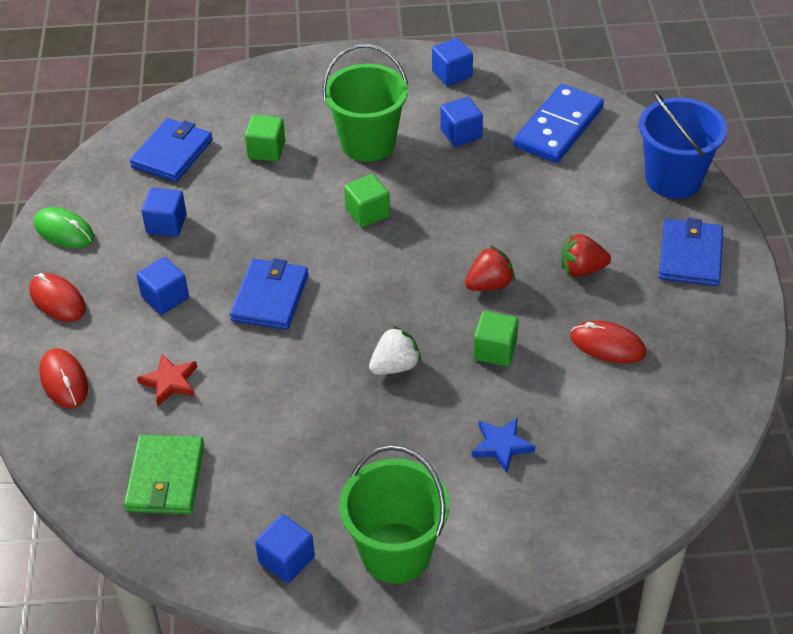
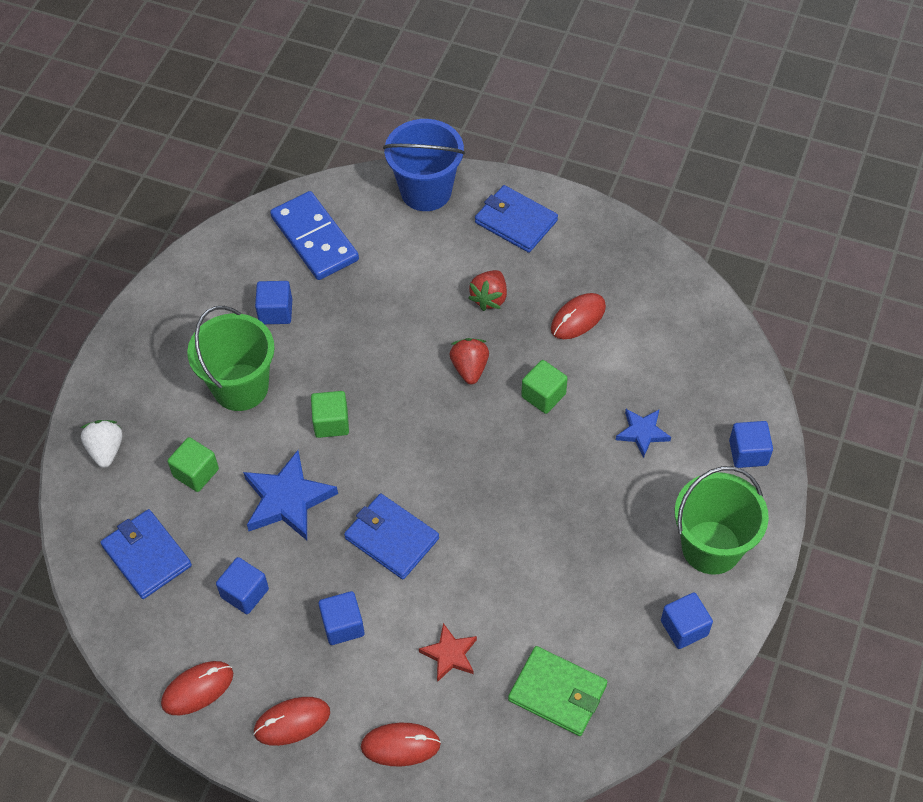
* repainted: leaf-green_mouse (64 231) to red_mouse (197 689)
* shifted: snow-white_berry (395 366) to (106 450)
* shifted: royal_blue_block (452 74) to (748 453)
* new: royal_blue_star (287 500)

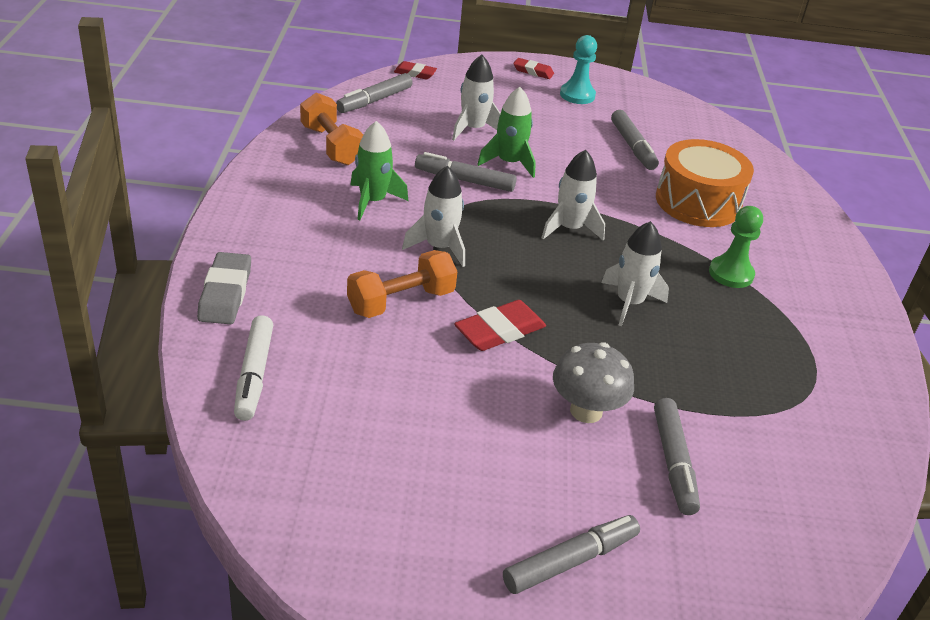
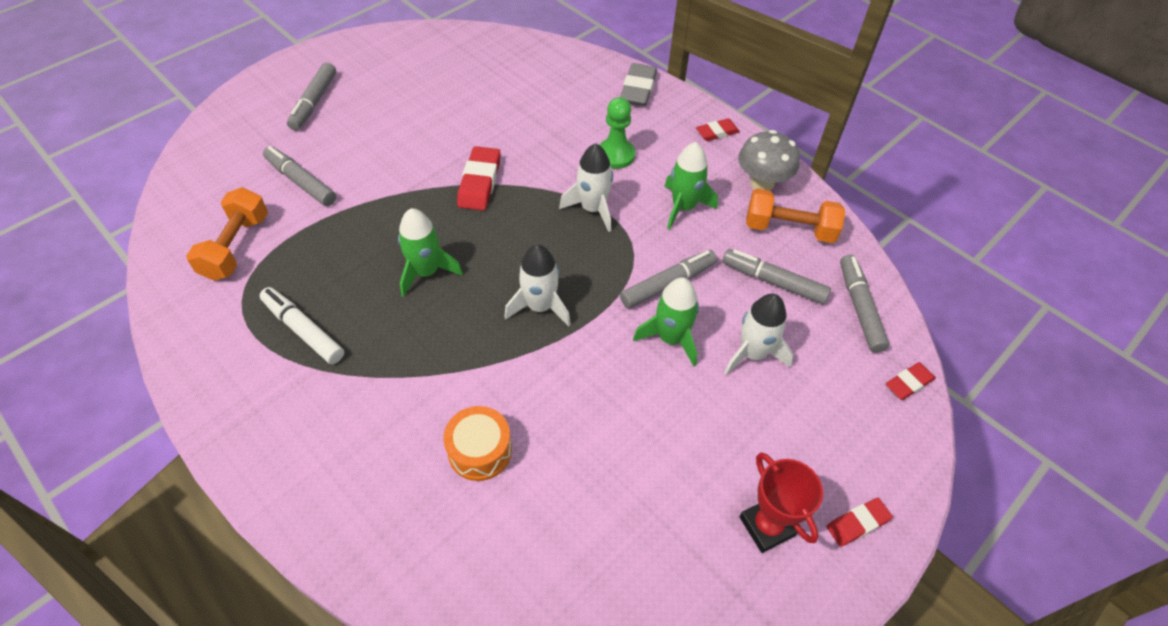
* rotated: ash-grey_gum_eraser (225 293) = (638 89) 60 degrees clockwise
* shifted: snow-white_felt_pen (254 375) to (303 330)
* shifted: orange_dumbbell (401 301) to (236 247)
* shifted: ash-grey_fungus (586 411) to (762 183)
* swapped: turquoise_pawn (577 95) to red_trophy (767 526)
* repainted: snow-white_rocket (629 303) to leaf-green_rocket (426 272)
* shifted: ash-grey_felt_pen (632 147) to (773 282)
* scaled: orange_drum (698 202) = (480 450) x0.59
* shifted: leaf-green_pawn (731 274) to (615 155)
* new: red_gum_eraser (717 132)

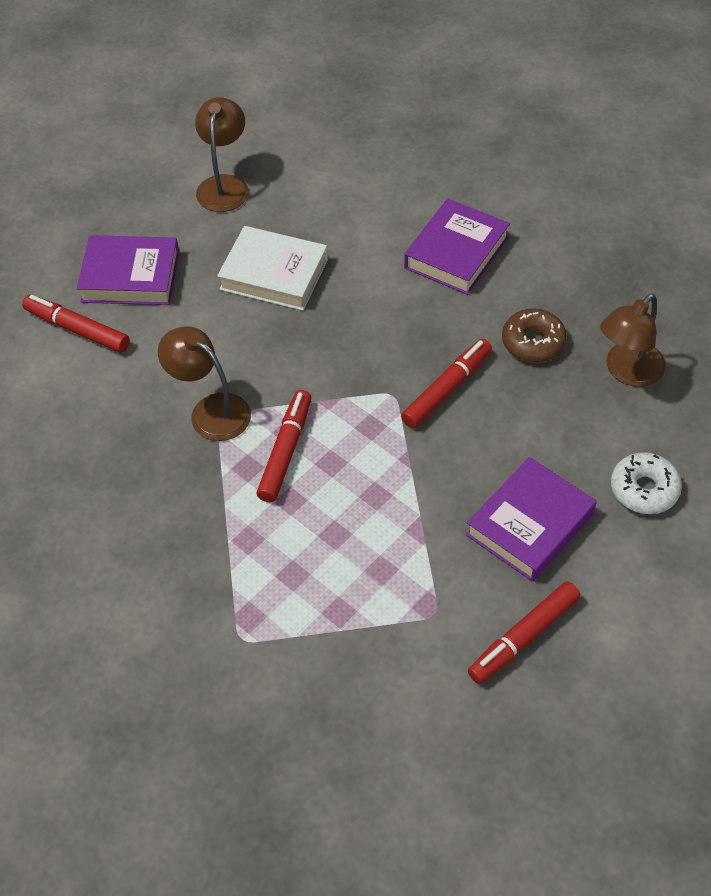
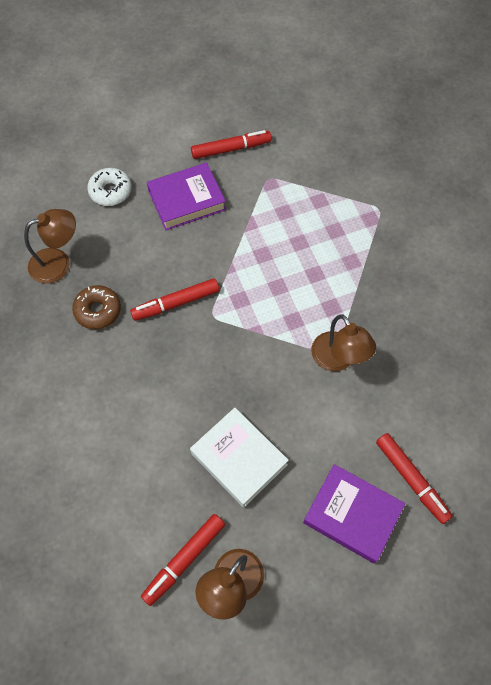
* shifted: red_felt_pen (286 451) to (184 560)
* gone: purple_hardcover (456 253)

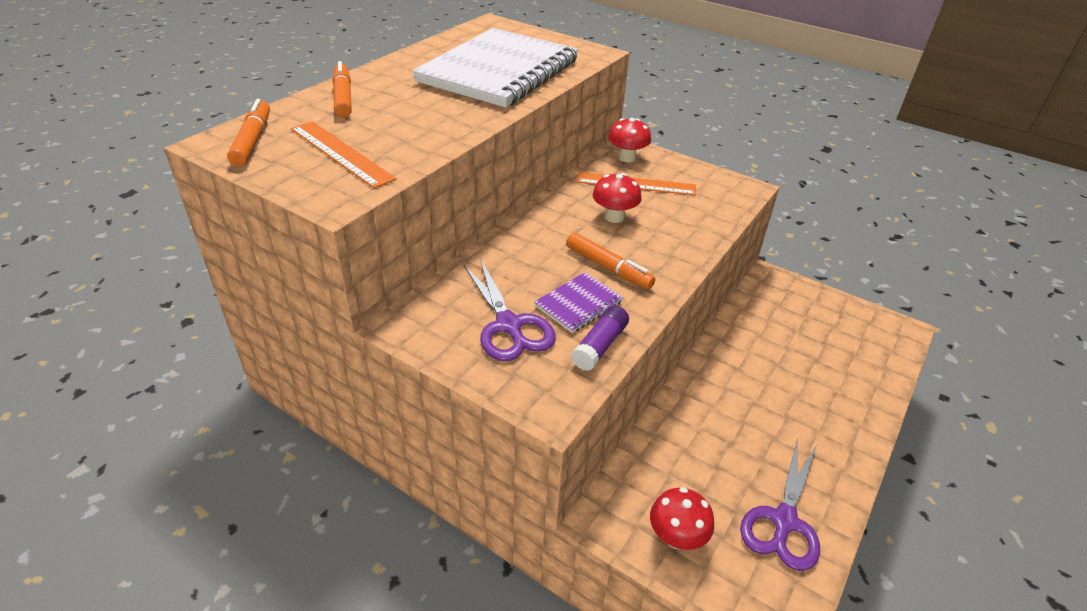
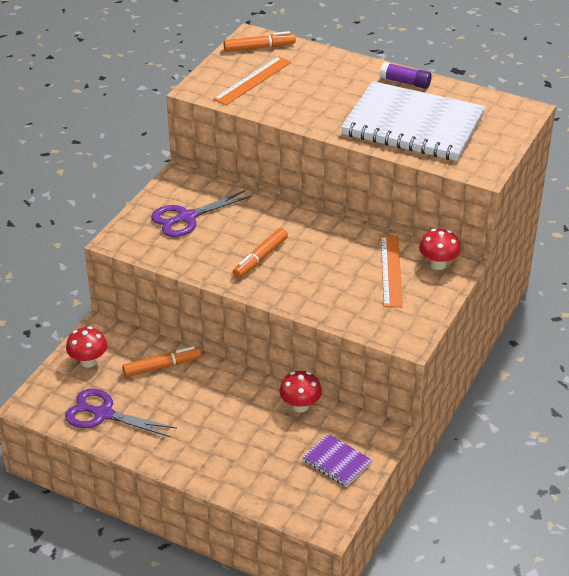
* shifted: orange_felt_pen (343 97) to (161 366)
* shifted: purple_notebook (578 304) to (337 462)
* shifted: purple_stick_of_glue (600 346) to (405 82)
* shifted: red_fungus (614 217) to (300 406)

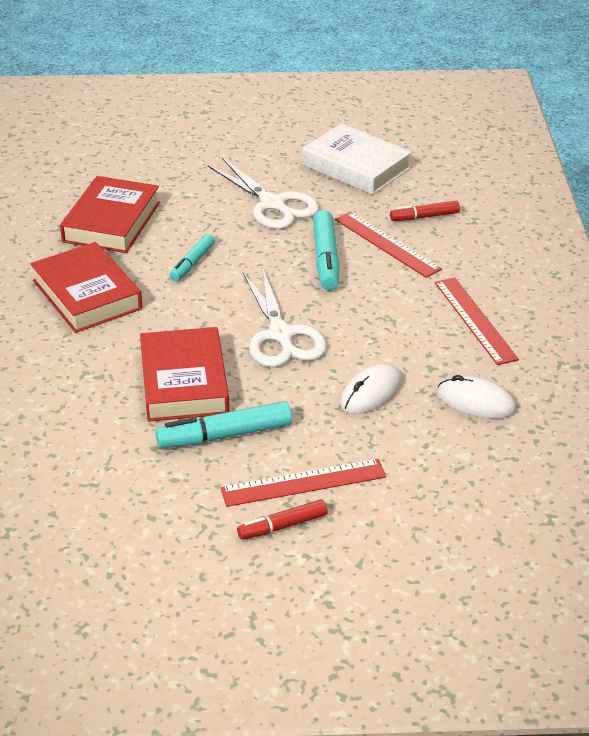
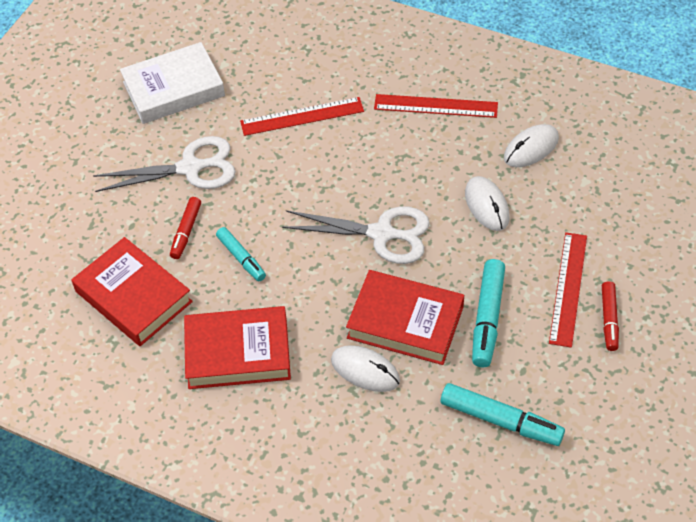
* shifted: turquoise_felt_pen (325 259) to (501 420)
* shifted: red_felt_pen (424 217) to (186 231)
* new: snow-white_mouse (365 370)

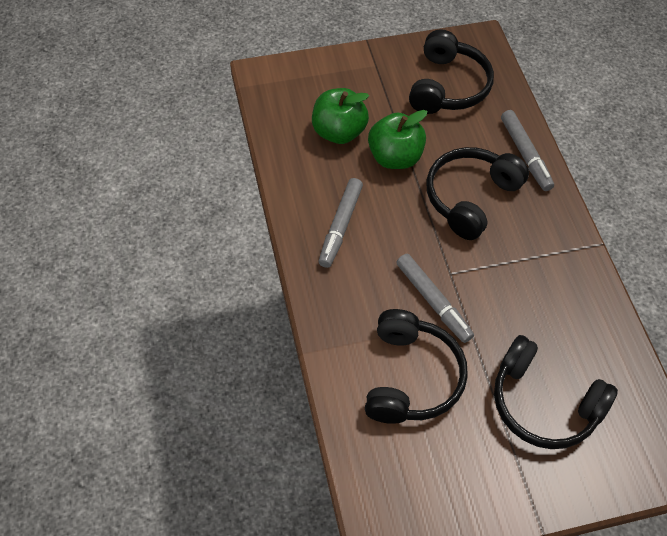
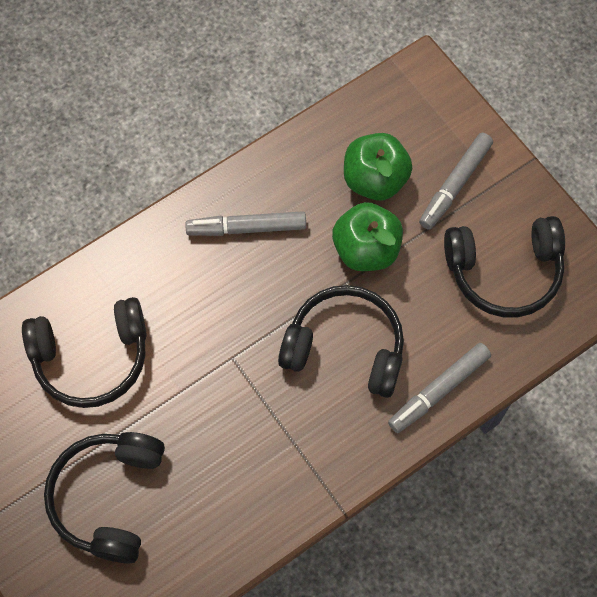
* shifted: ash-grey_felt_pen (433 301) to (455 185)

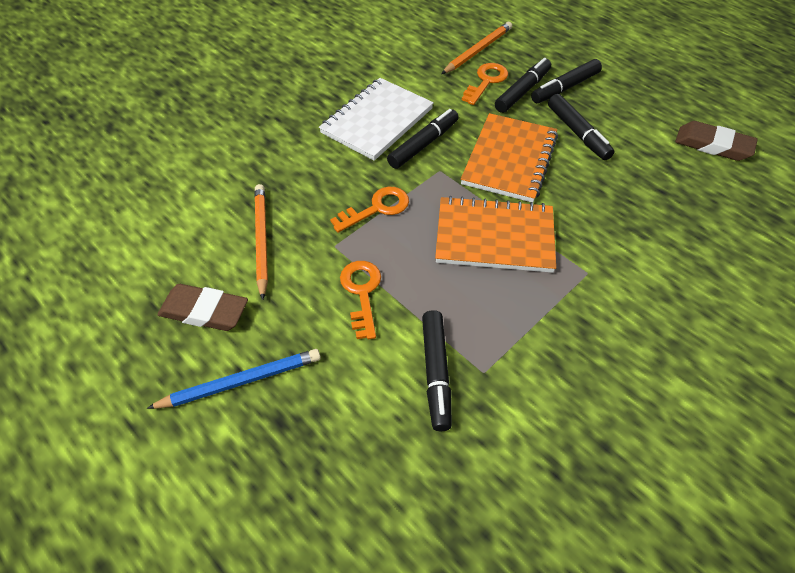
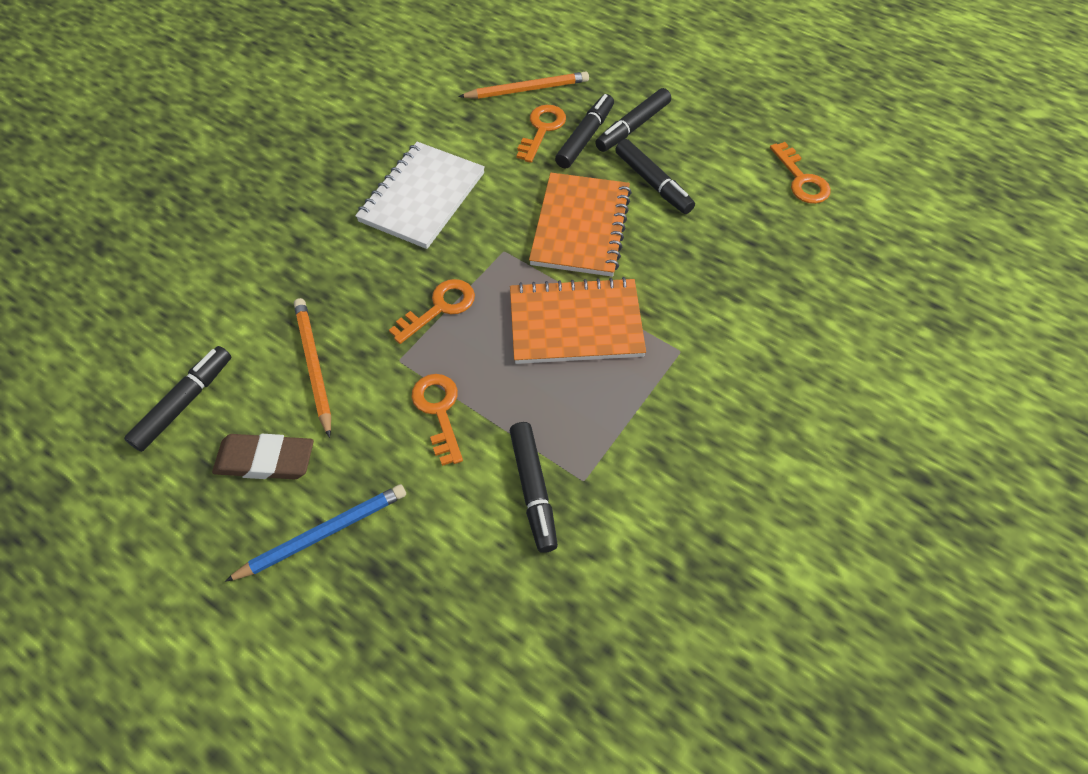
* shifted: jet-black_felt_pen (423 144) to (184 403)
* rotated: orange_pencil (478 51) = (527 89) 45 degrees clockwise
* swapped: brown_gum_eraser (713 145) to orange_latchkey (801 179)

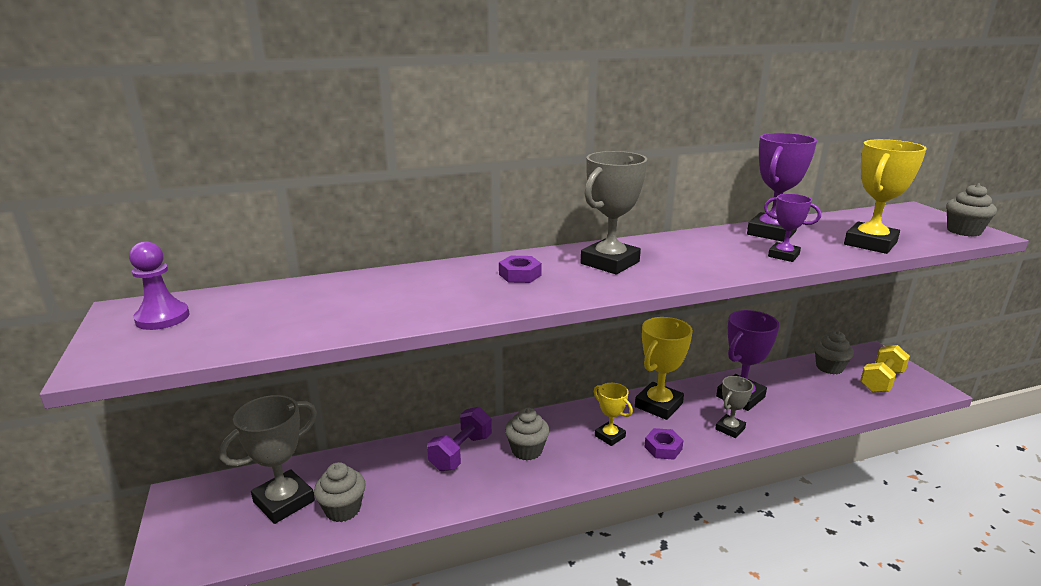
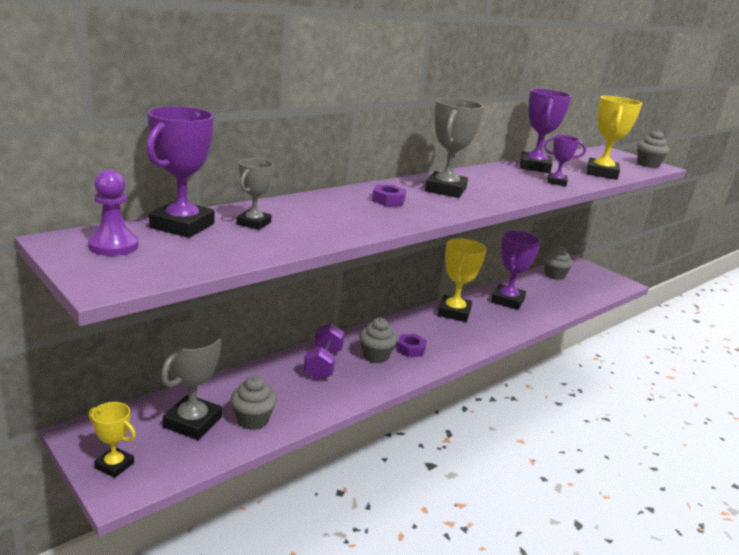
* shifted: golden_trophy (610 436) to (114 465)
* shifted: purple_nut (663 448) to (410 349)
* shifted: ash-grey_trophy (730 429) to (254 223)
* gone: golden_dumbbell (881 381)
* new: purple_trophy (182 226)

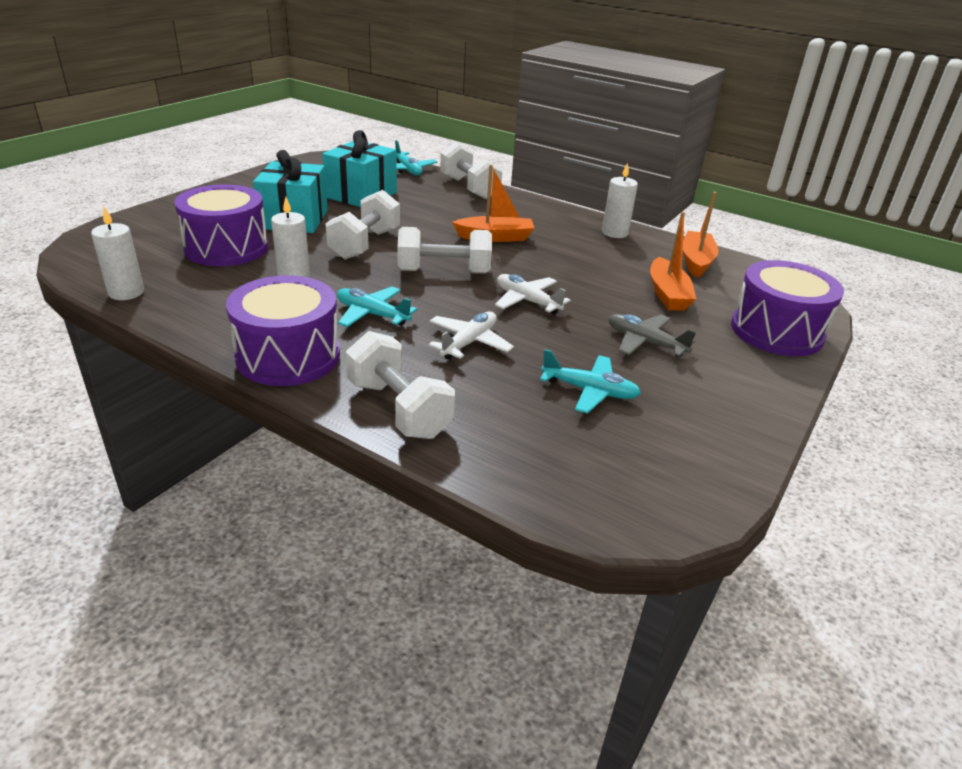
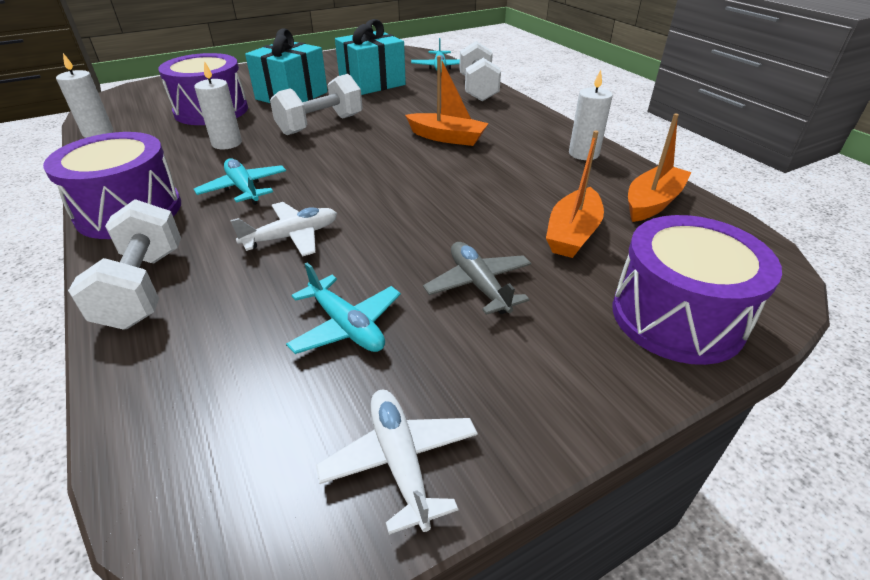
* gone: snow-white_dumbbell (444 272)
* shifted: snow-white_plane (527 301) to (400 461)

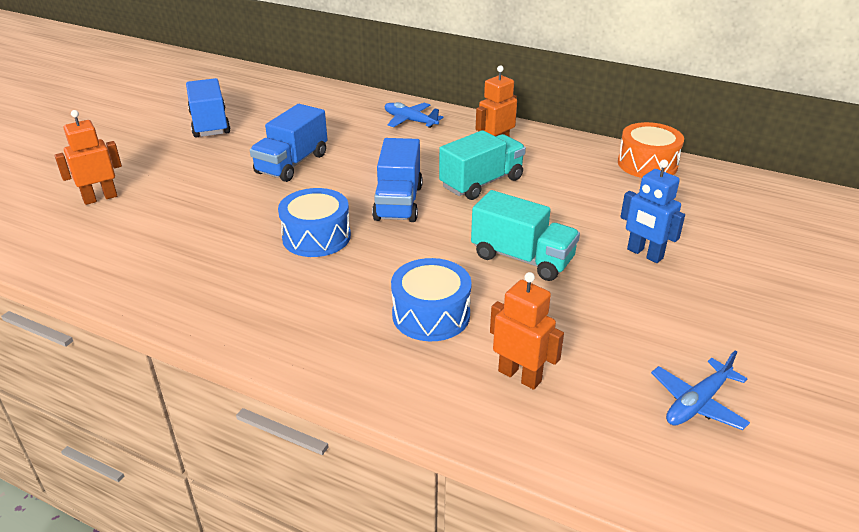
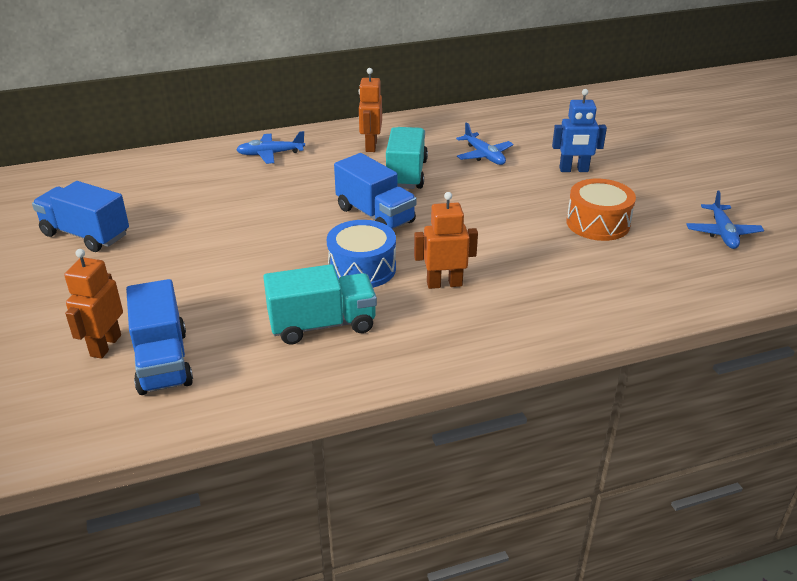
* shifted: royal_blue_lorry (292 164) to (163 361)
* gone: royal_blue_drum (431 315)
* shifted: turquoise_lorry (522 258) to (322 325)
* shifted: orange_toy_robot (520 376) to (444 284)
* shifted: orange_drum (647 164) to (598 223)
* new: royal_blue_plane (484 155)

